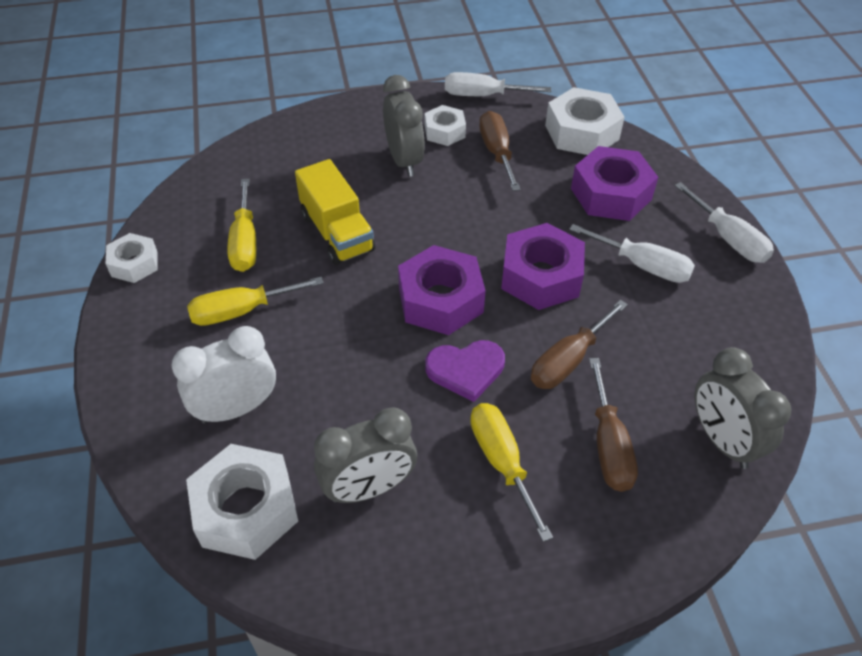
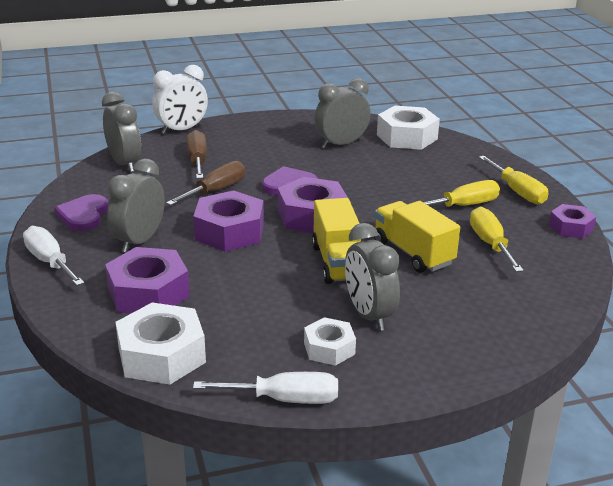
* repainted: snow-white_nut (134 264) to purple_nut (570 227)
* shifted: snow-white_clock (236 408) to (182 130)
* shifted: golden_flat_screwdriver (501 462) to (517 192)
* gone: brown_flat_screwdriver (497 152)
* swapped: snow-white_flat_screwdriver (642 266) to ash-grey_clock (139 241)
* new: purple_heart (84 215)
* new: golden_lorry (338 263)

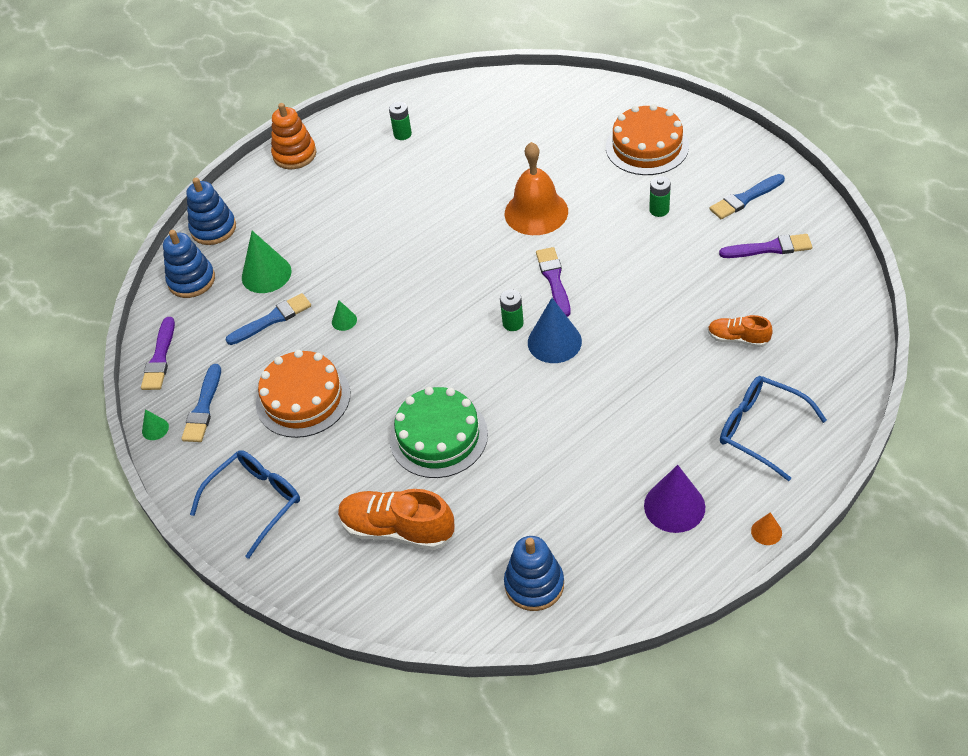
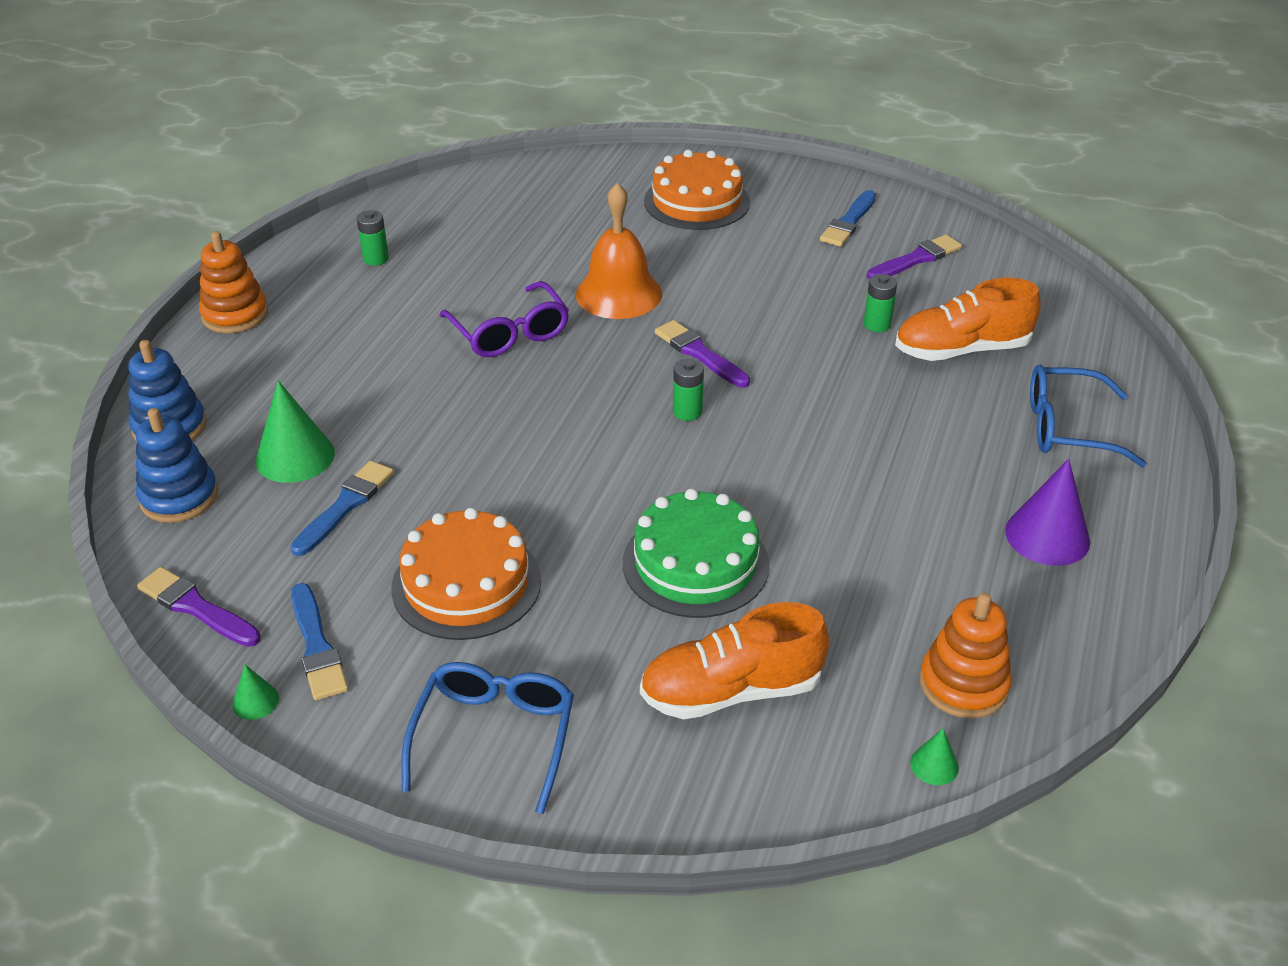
* rotated: purple_paint_brush (160 358) = (196 607) 150 degrees clockwise
* shifted: leaf-green_cone_shape (344 320) to (934 765)
* repainted: royal_blue_ring_stacker (534 584) to orange_ring_stacker (963 684)
* gone: royal_blue_cone_shape (554 342)
* shifted: leaf-green_battery (659 210) to (877 324)
* scaled: orange_sneaker (738 339) = (961 350) x1.78
* gone: orange_cone_shape (766 531)
* new: purple_spectacles (509 333)

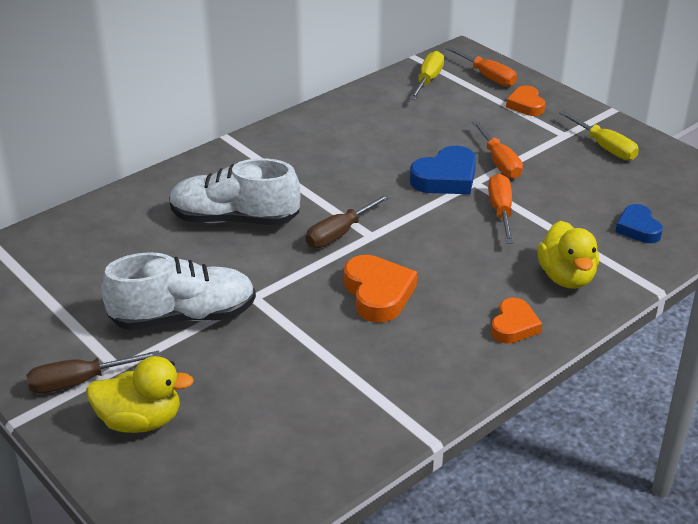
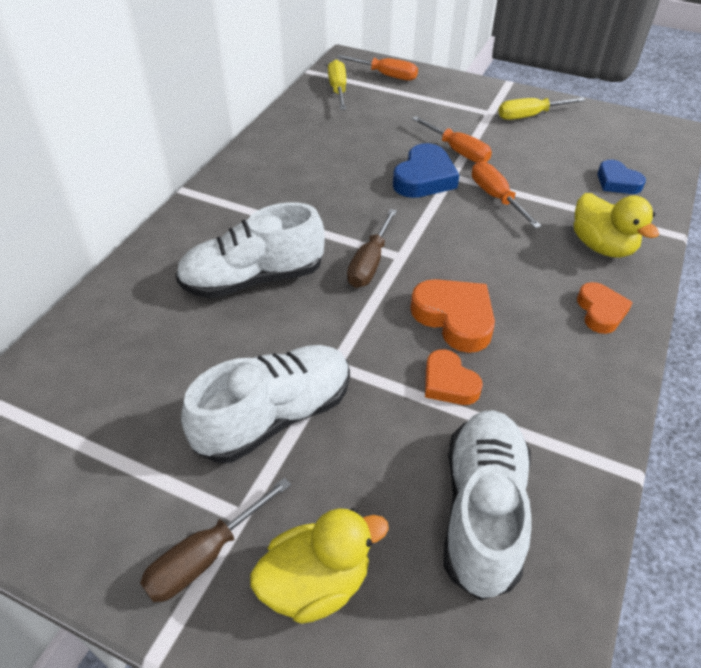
* shifted: orange_heart (526 105) to (449 383)
* rotated: golden_flat_screwdriver (604 147) = (530 116) 135 degrees clockwise
* new: snow-white_sneaker (482 511)

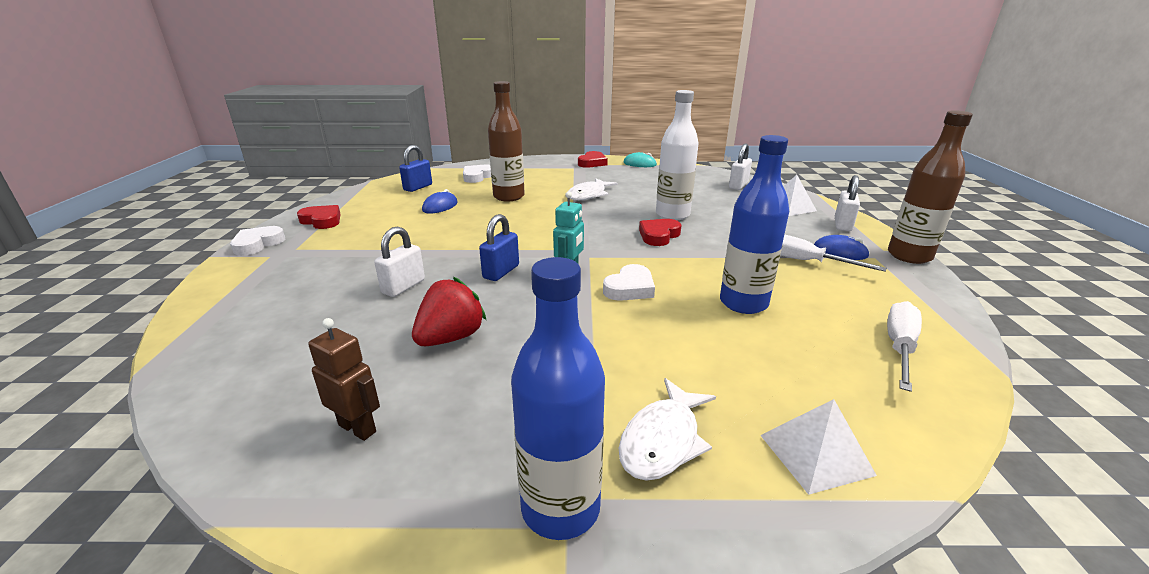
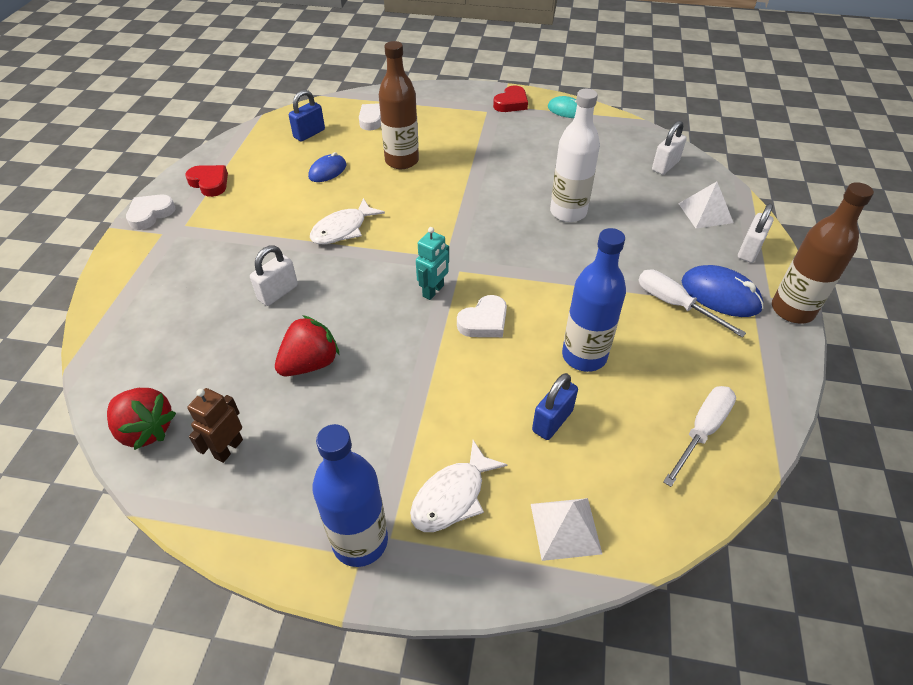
* rotated: brown_toy_robot (358 428) = (228 448) 105 degrees counterclockwise
* shifted: royal_blue_small_lock (501 272) to (552 421)
* shifted: snow-white_toy_fish (588 195) to (343 229)
* gone: red_heart (658 235)
* scaled: royal_blue_mouse (840 252) = (720 295) x1.52
* new: red_berry (146 430)

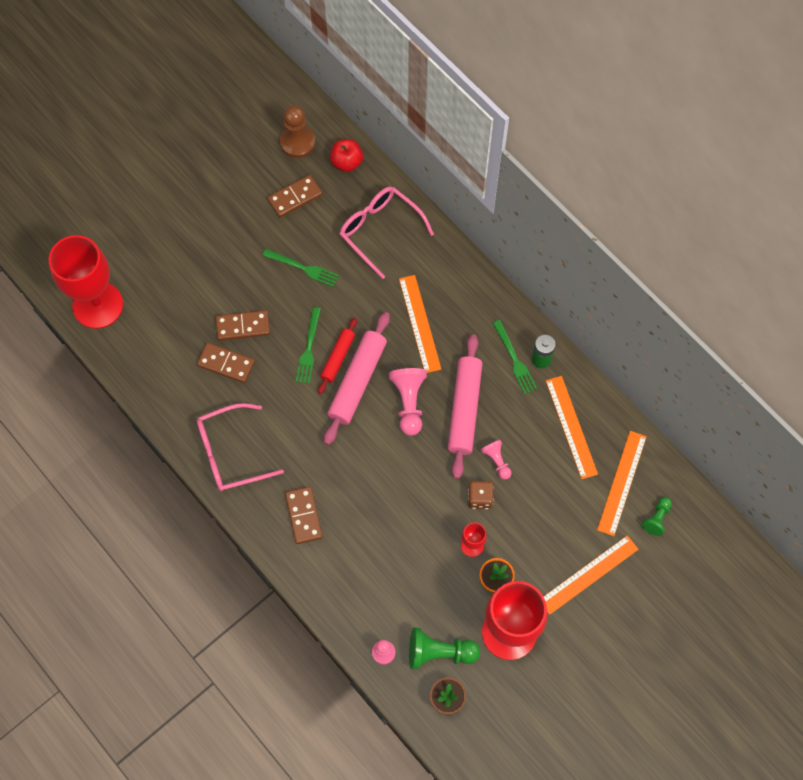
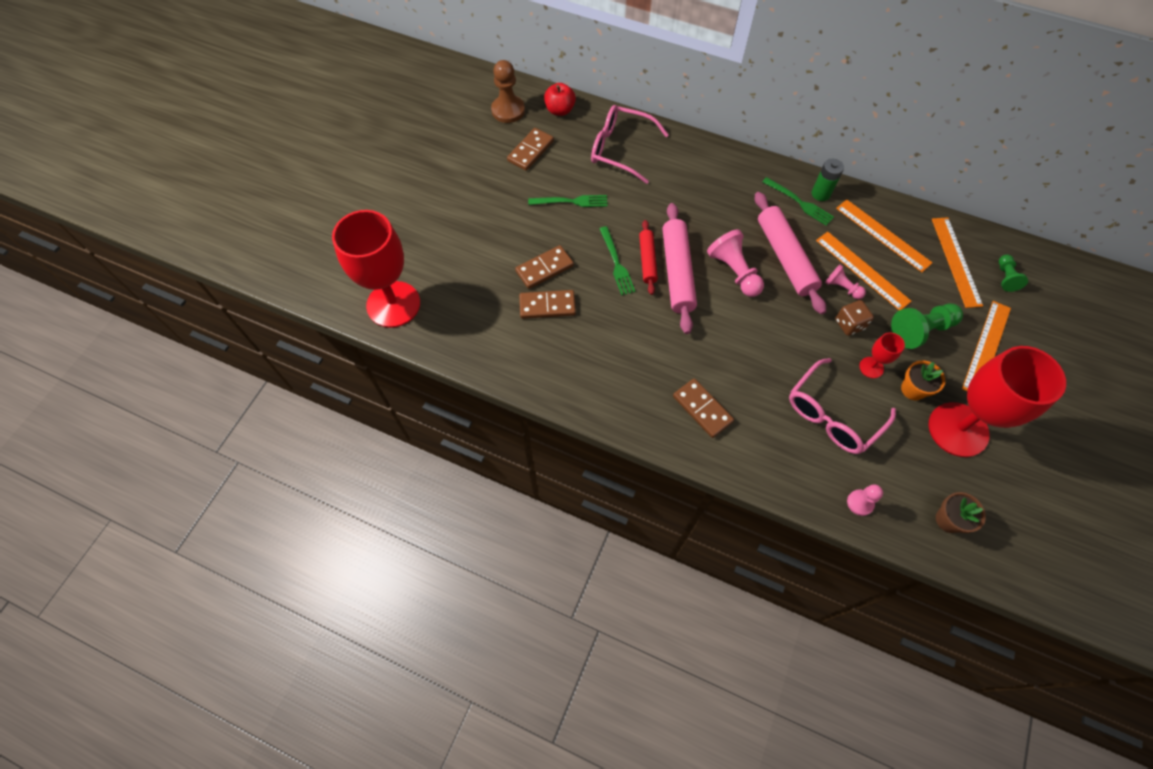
* shifted: rosy_spectacles (230 453) to (832 415)
* shifted: orange_measuring_stick (420 323) to (862 270)
* shifted: leaf-green_pawn (439 652) to (921 330)

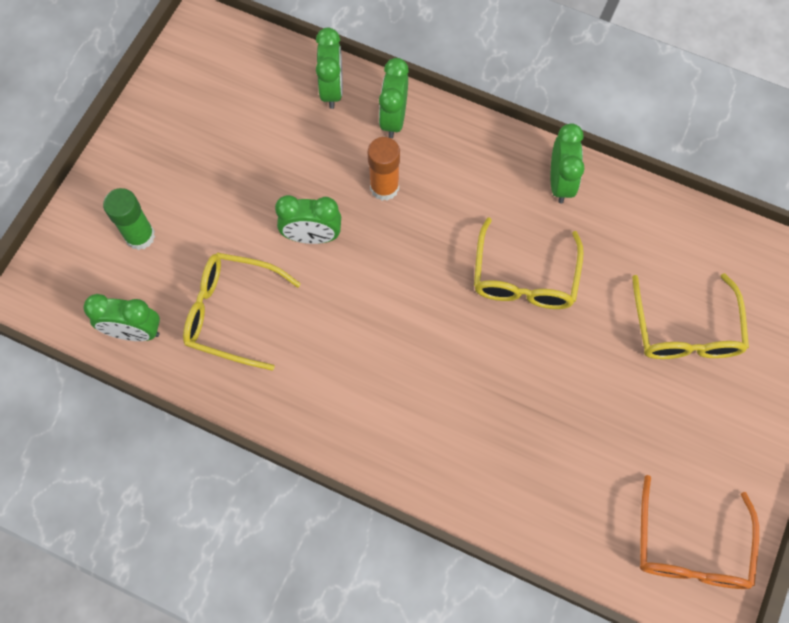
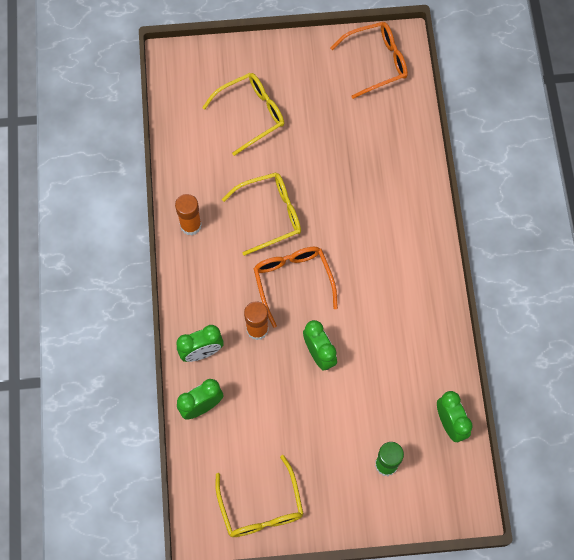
* shifted: golden_spectacles (232 313) to (261 507)
* swapped: leaf-green_clock (560 182) to orange_stick_of_glue (191 225)
* new: orange_spectacles (293 281)

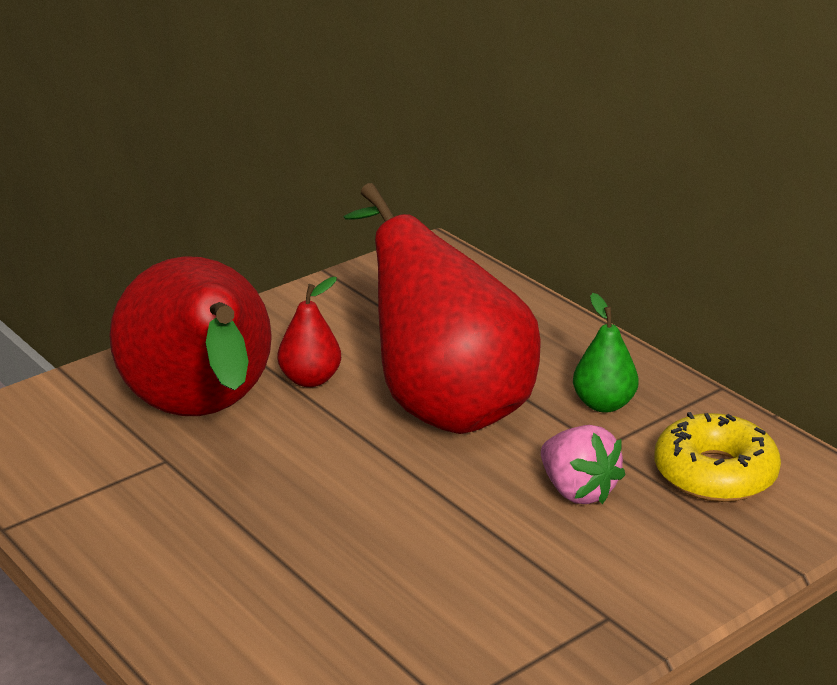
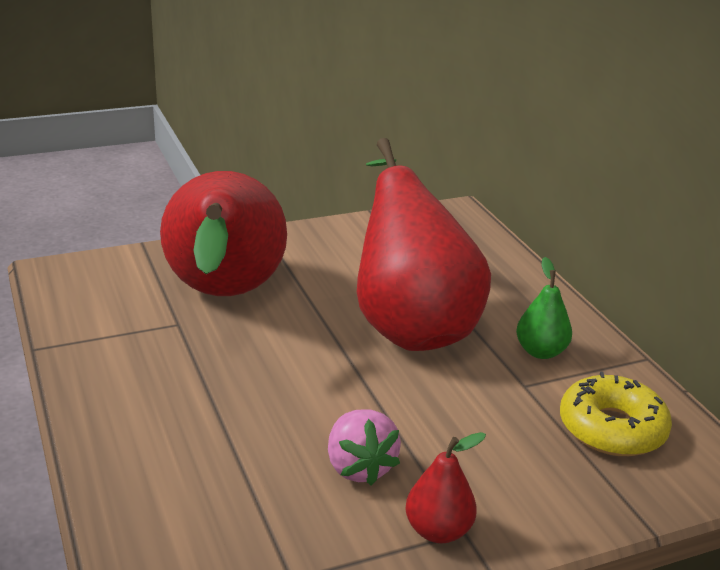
* shifted: red_toy_pear (310 379) to (438 531)
* shifted: rosy_berry (577 491) to (359 467)

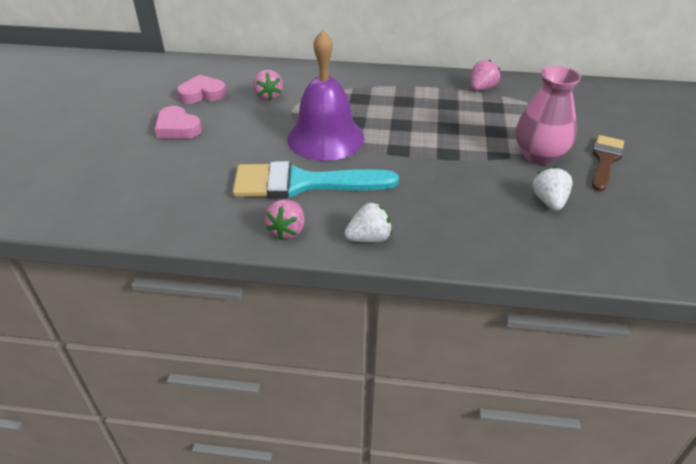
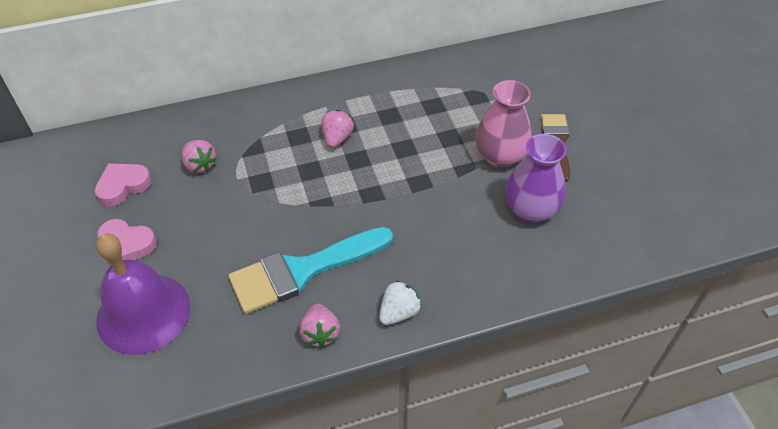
* shifted: purple_hand_bell (325 138) to (143 313)
* shifted: rosy_berry (481 89) to (337 138)
* swapped: snow-white_berry (549 202) to purple_flower_vase (530 210)

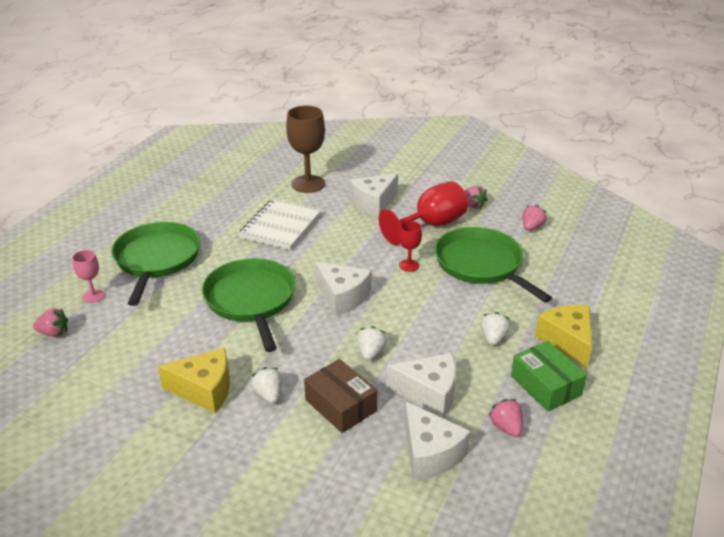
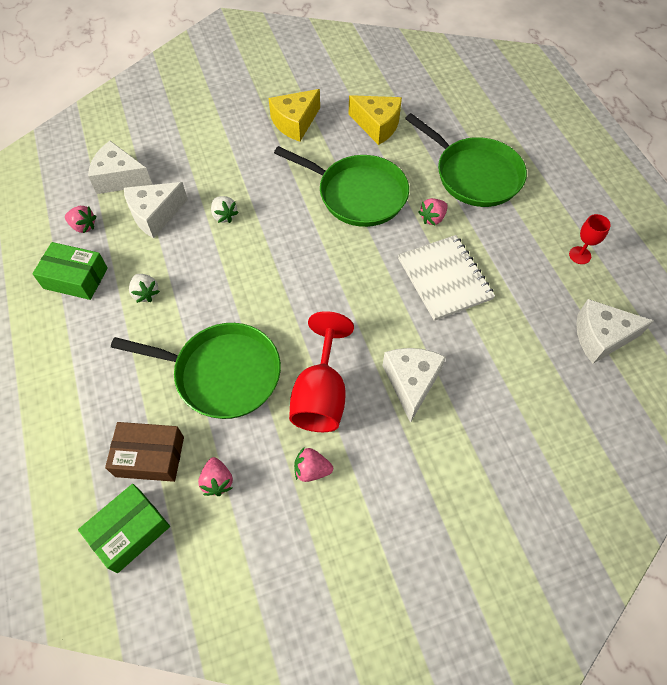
* shifted: rosy_berry (54 333) to (432 218)
* gone: rosy_chalice (93 296)
* gone: snow-white_berry (269 395)
* gone: brown_chalice (308 184)
* shifted: brown_box (341 405) to (150 456)
* shifted: snow-white_piece_of_cheese (342 297) to (601 337)
* shifted: red_chalice (409 265) to (580 255)
* shifted: golden_piece_of_cheese (567 341) to (377 125)
* new: leaf-green_box (130 531)

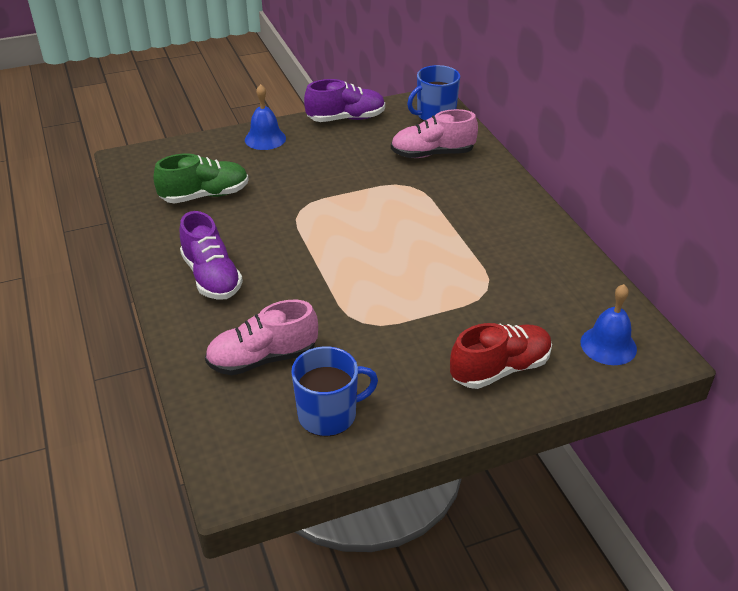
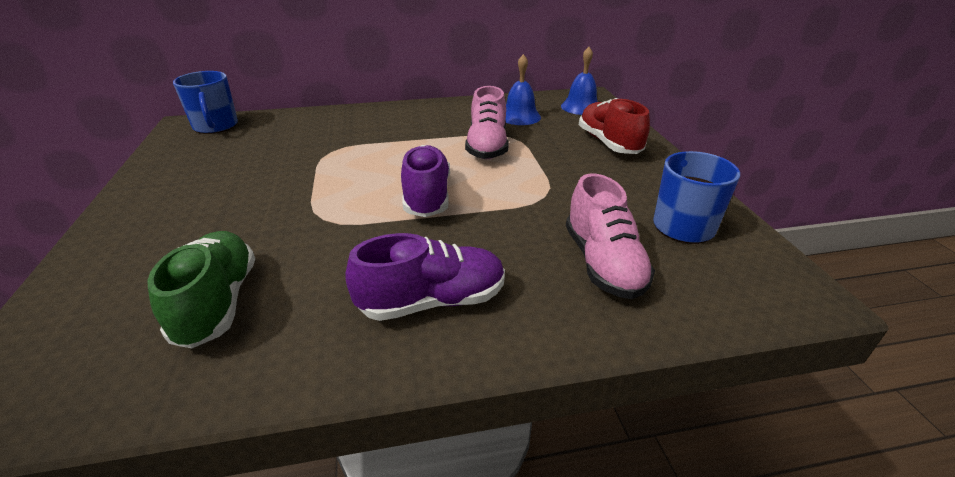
* shifted: royal_blue_hand_bell (265 139) to (520 116)
* shifted: purple_sneaker (346 119) to (427 196)
* shifted: rosy_sneaker (432 154) to (487 146)

